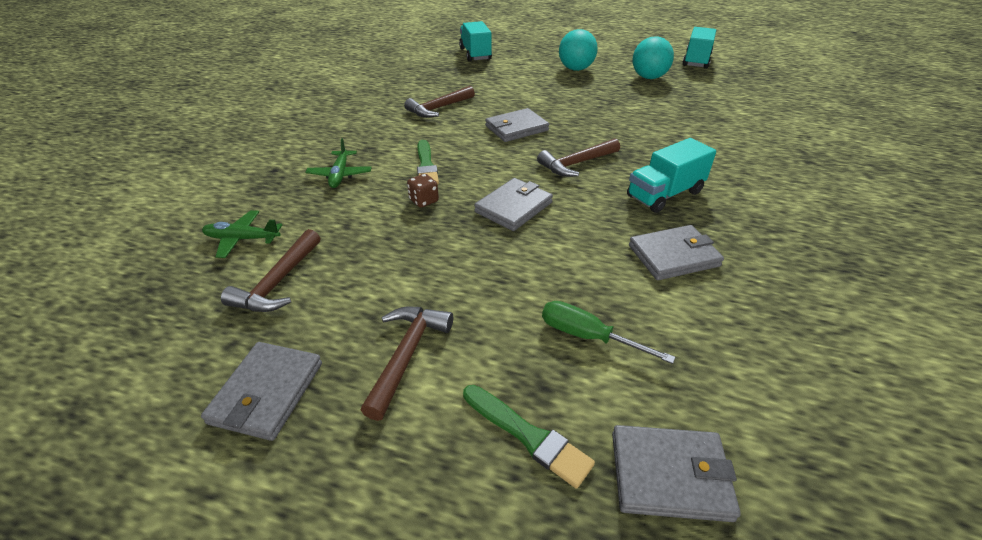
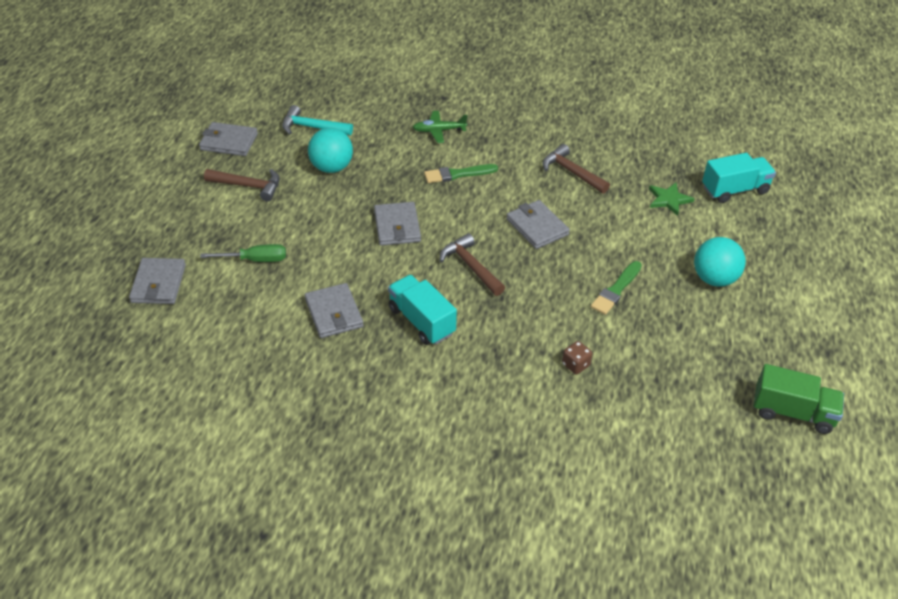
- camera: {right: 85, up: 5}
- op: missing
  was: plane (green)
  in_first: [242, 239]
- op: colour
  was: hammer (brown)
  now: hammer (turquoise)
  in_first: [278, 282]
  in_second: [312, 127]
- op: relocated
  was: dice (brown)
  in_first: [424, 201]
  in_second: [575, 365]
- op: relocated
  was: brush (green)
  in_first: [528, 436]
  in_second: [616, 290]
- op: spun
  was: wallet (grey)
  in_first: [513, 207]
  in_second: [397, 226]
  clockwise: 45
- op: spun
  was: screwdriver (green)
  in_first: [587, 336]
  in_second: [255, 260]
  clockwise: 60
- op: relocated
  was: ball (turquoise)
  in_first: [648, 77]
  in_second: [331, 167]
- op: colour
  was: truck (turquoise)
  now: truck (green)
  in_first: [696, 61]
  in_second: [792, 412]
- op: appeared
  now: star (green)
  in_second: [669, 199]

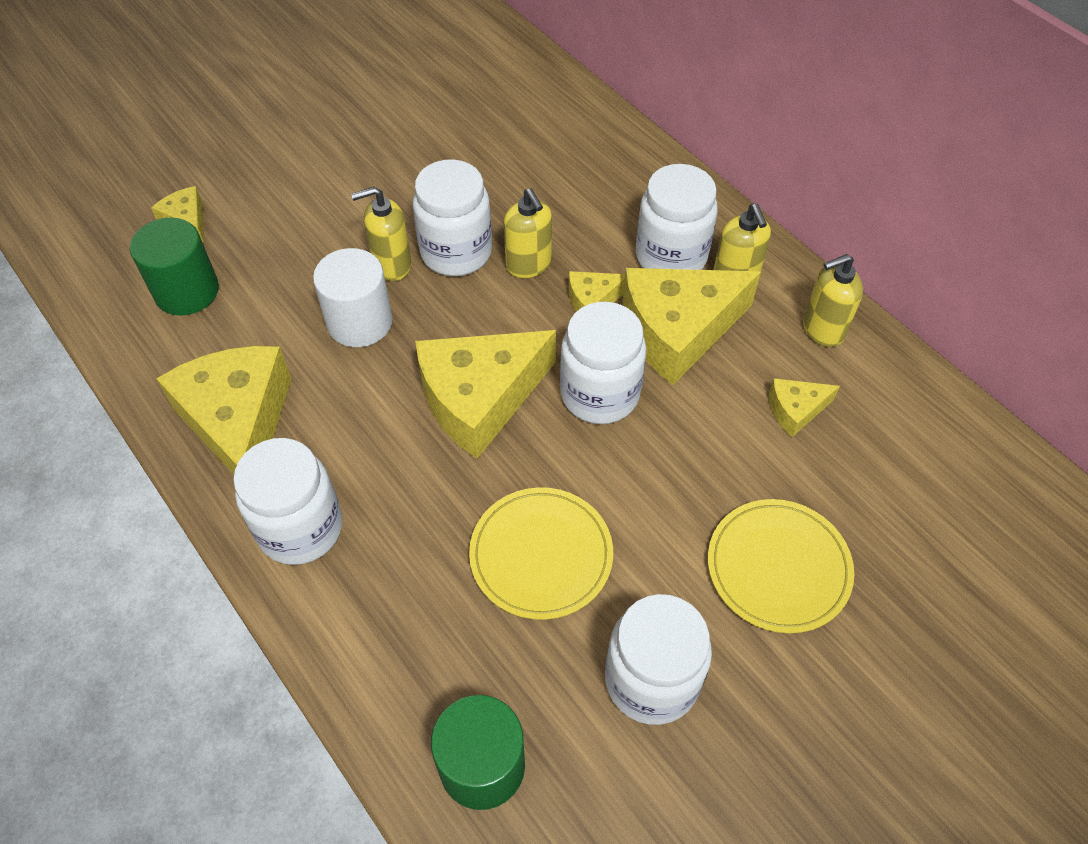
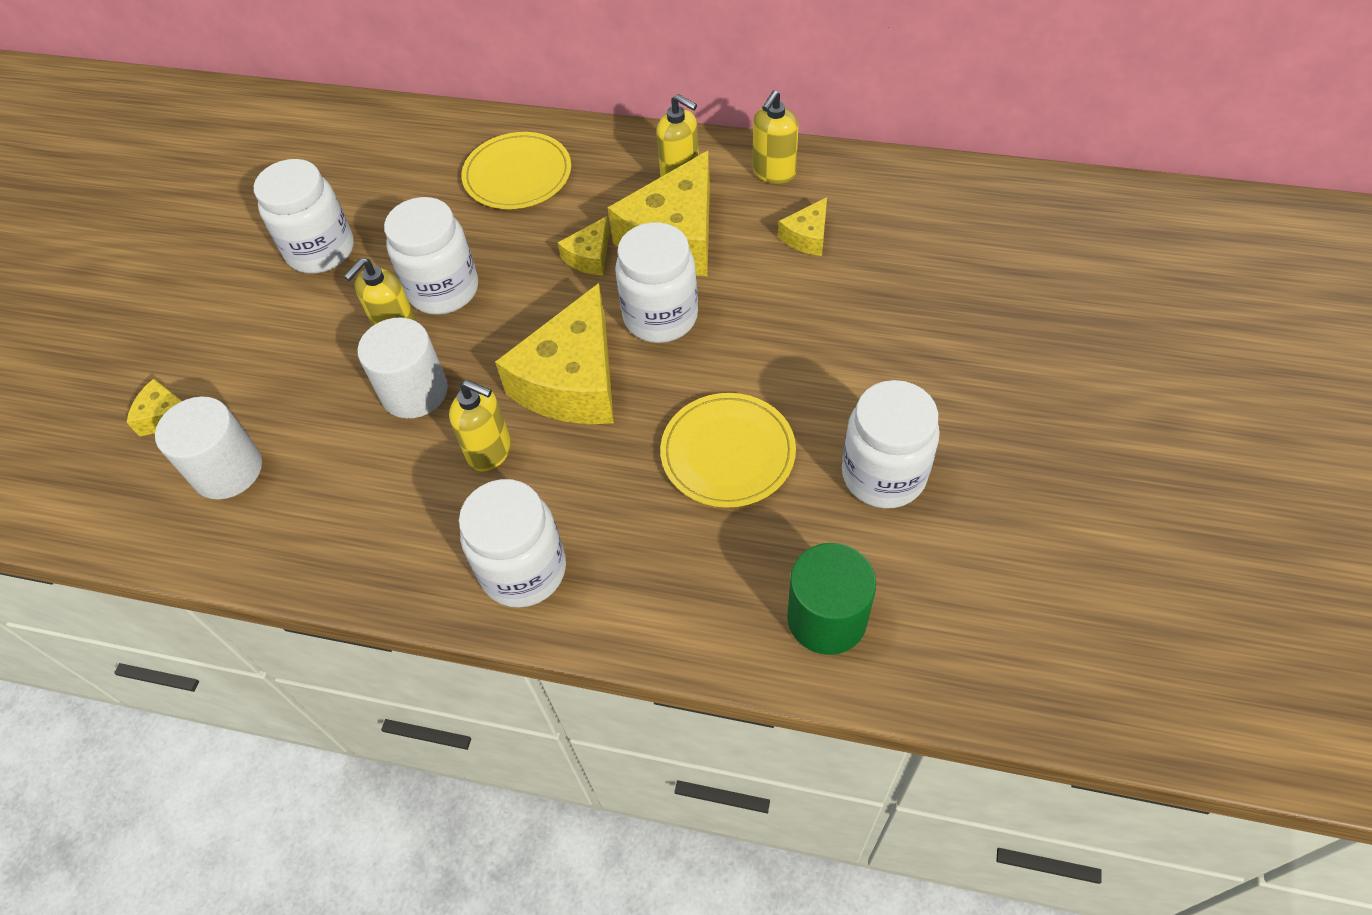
- camera: {right: -35, up: 0}
- op: colour
  was: cylinder (green)
  now: cylinder (white)
  in_first: [186, 291]
  in_second: [227, 470]
- op: missing
  was: cheese (yellow)
  in_first: [239, 422]
- op: relocated
  was: soap dispenser (yellow)
  in_first: [529, 265]
  in_second: [490, 451]
- op: relocated
  was: jar (white)
  in_first: [671, 256]
  in_second: [321, 251]
- op: relocated
  was: plate (yellow)
  in_first: [778, 567]
  in_second: [517, 175]

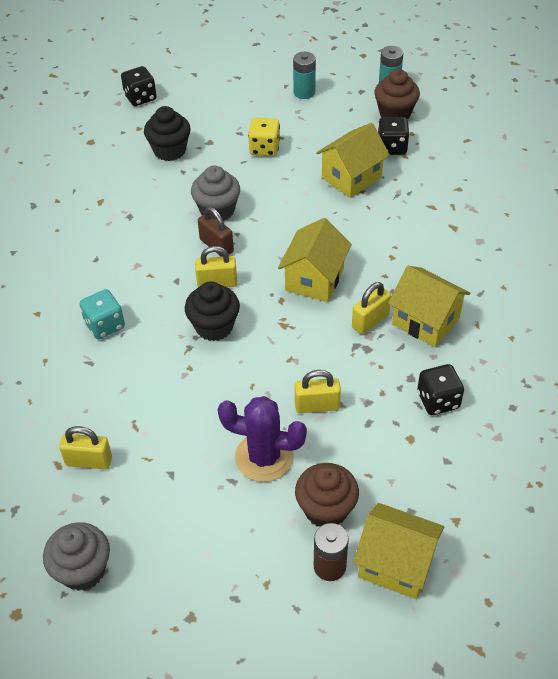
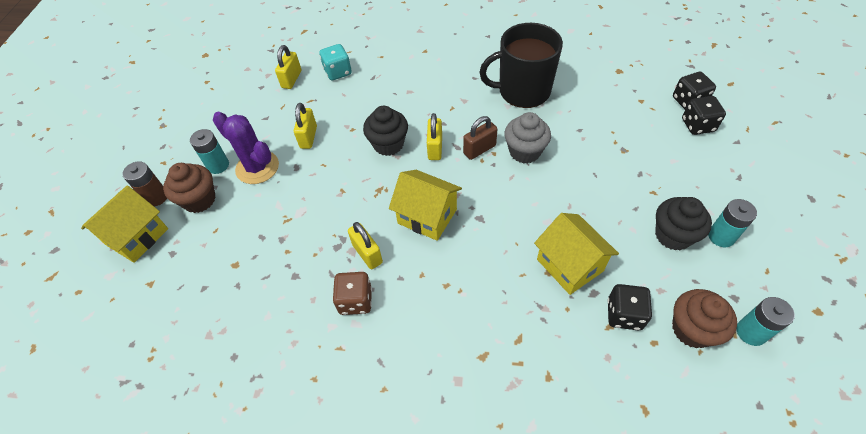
- camera: {right: 100, up: 5}
- op: missing
  was: cupcake (grey)
  in_first: [83, 570]
- op: relocated
  was: dice (turquoise)
  in_first: [105, 325]
  in_second: [338, 72]
- op: relocated
  was: cupcake (black)
  in_first: [169, 150]
  in_second: [673, 235]
- op: spun
  was: cactus (purple)
  in_first: [264, 457]
  in_second: [257, 167]
  clockwise: -75
- op: missing
  was: dice (yellow)
  in_first: [264, 148]
- op: relocated
  was: padlock (yellow)
  in_first: [317, 406]
  in_second: [308, 137]
- op: exchanged
  was: house (yellow)
  now: dice (brown)
  in_first: [426, 321]
  in_second: [355, 300]
- op: relocated
  was: dice (black)
  in_first: [438, 400]
  in_second: [697, 125]
- op: appeared
  now: battery (turquoise)
  in_second: [218, 165]
- op: appeared
  now: mug (black)
  in_second: [523, 91]

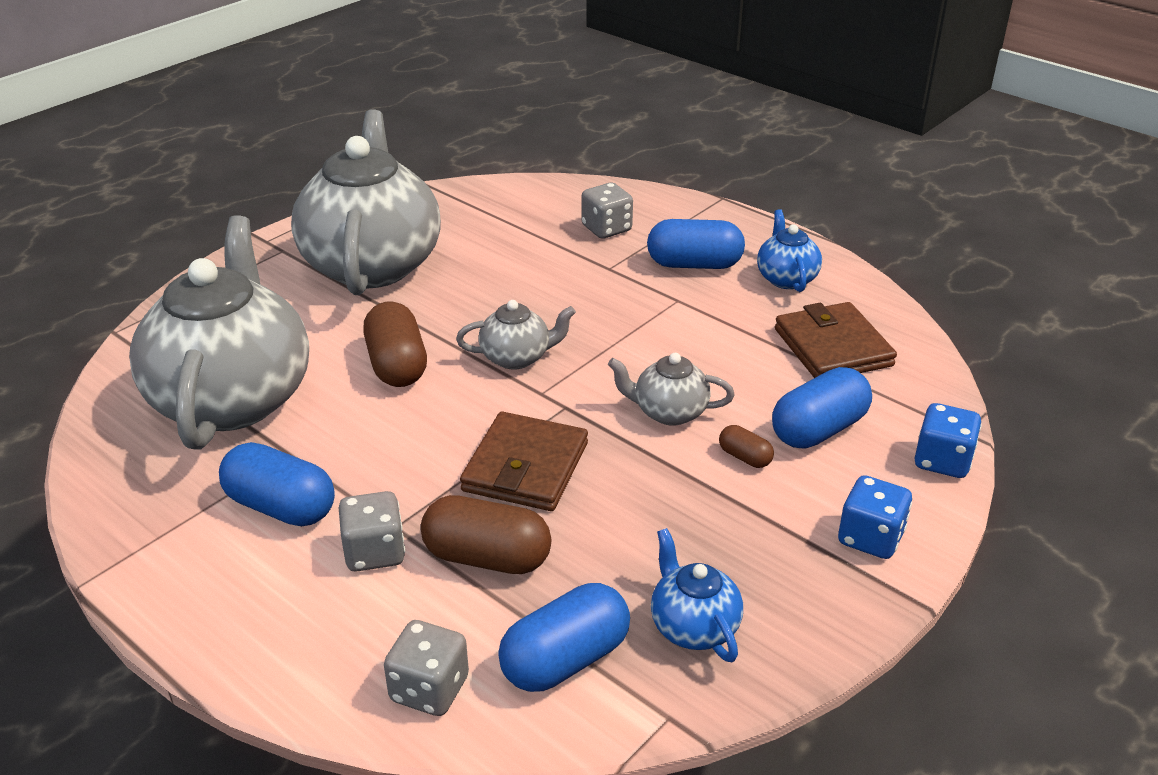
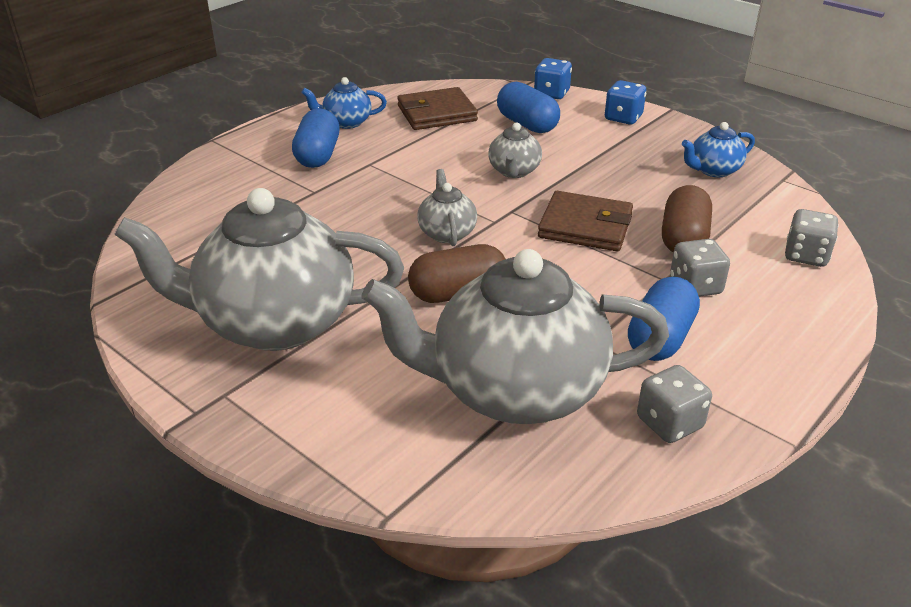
- camera: {right: -90, up: 0}
- op: missing
  was: capsule (blue)
  in_first: [565, 660]
- op: relocated
  was: dice (grey)
  in_first: [606, 229]
  in_second: [669, 423]
- op: missing
  was: capsule (brown)
  in_first: [745, 457]

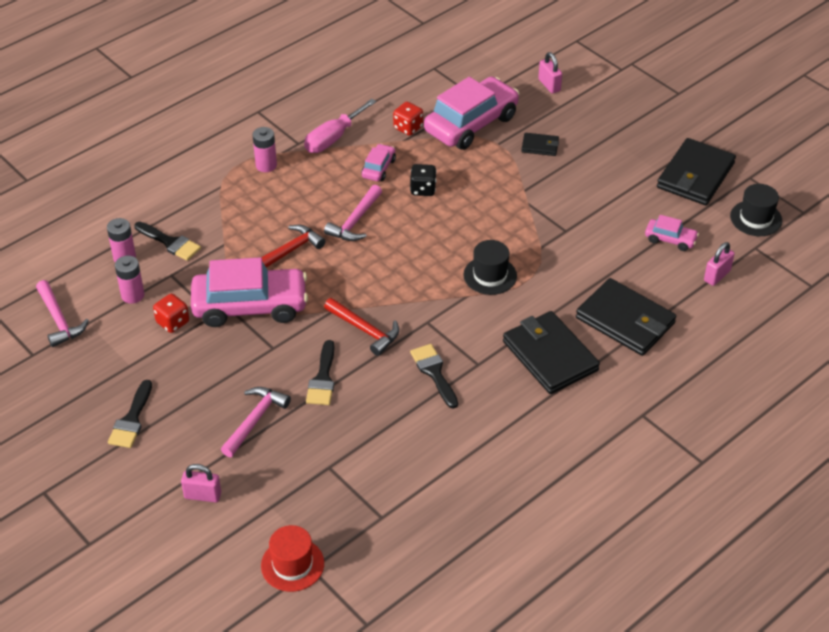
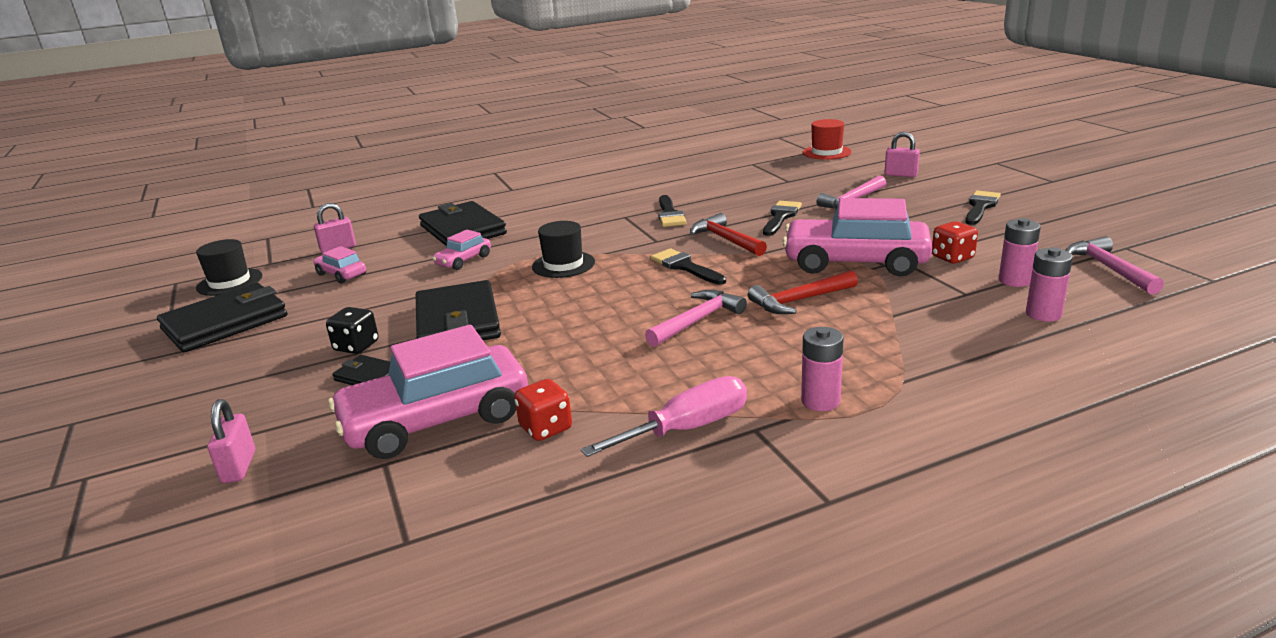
- camera: {right: -160, up: -20}
- op: relocated
  was: brush (black)
  in_first: [170, 242]
  in_second: [685, 267]
- op: relocated
  was: car (pink)
  in_first: [378, 168]
  in_second: [463, 260]
- op: relocated
  was: dice (black)
  in_first: [423, 189]
  in_second: [356, 346]
- op: relocated
  was: wallet (black)
  in_first: [550, 355]
  in_second: [457, 321]

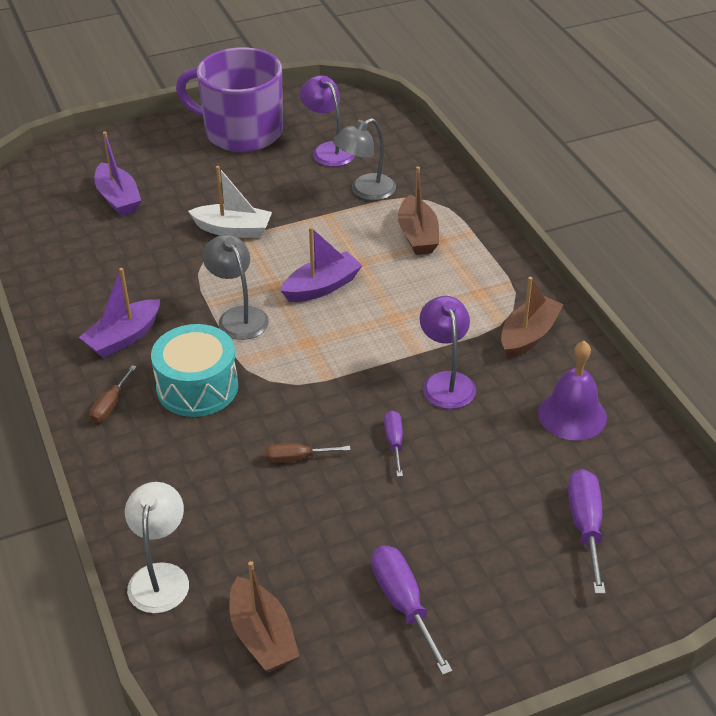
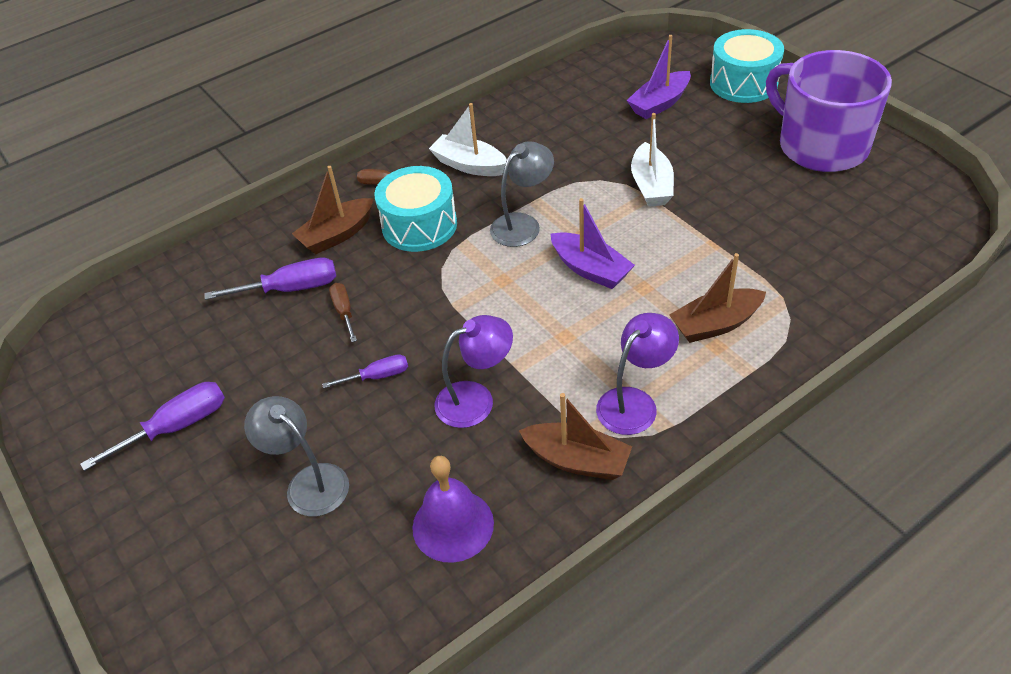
- camera: {right: 80, up: 5}
- op: colour
  was: boat (purple)
  now: boat (white)
  in_first: [124, 337]
  in_second: [469, 165]
- op: missing
  was: lamp (white)
  in_first: [160, 576]
- op: spun
  was: mug (purple)
  in_first: [241, 132]
  in_second: [821, 146]
  clockwise: -45
- op: relocated
  was: boat (brown)
  in_first: [262, 636]
  in_second: [337, 235]
- op: relocated
  was: lamp (purple)
  in_first: [328, 150]
  in_second: [634, 402]
- op: relocated
  was: lamp (grey)
  in_first: [365, 191]
  in_second: [309, 482]
- op: relocated
  was: screwdriver (purple)
  in_first: [585, 527]
  in_second: [291, 289]
- op: appeared
  now: drum (turquoise)
  in_second: [743, 83]

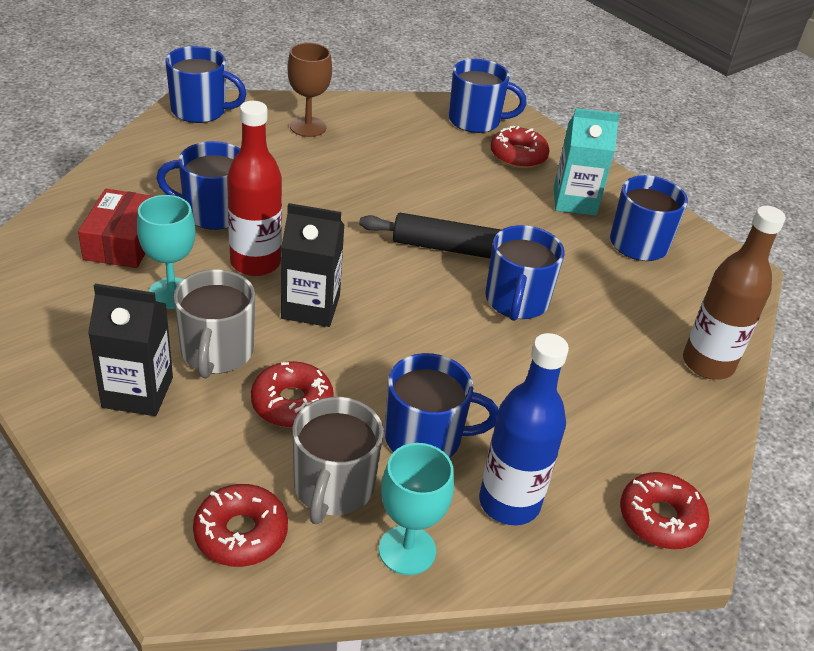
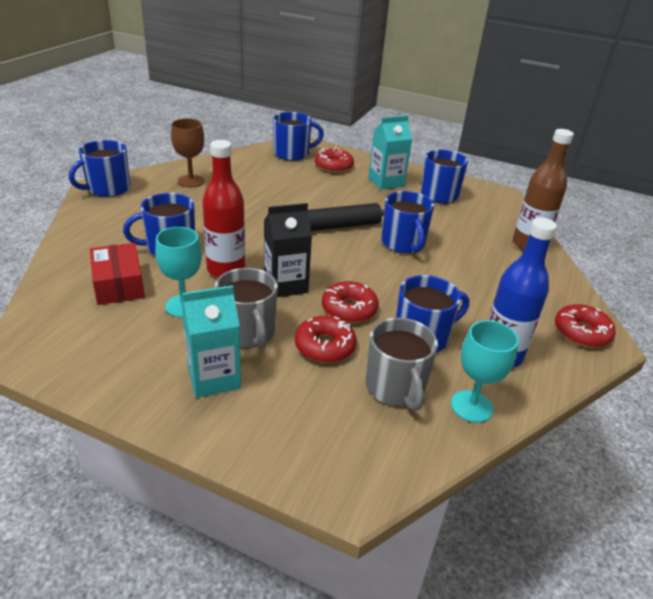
- camera: {right: -25, up: -5}
- op: colour
  was: carton (black)
  now: carton (turquoise)
  in_first: [137, 392]
  in_second: [214, 378]
- op: spun
  was: mug (blue)
  in_first: [200, 111]
  in_second: [107, 189]
  clockwise: 150
- op: relocated
  was: donut (red)
  in_first: [241, 533]
  in_second: [349, 309]

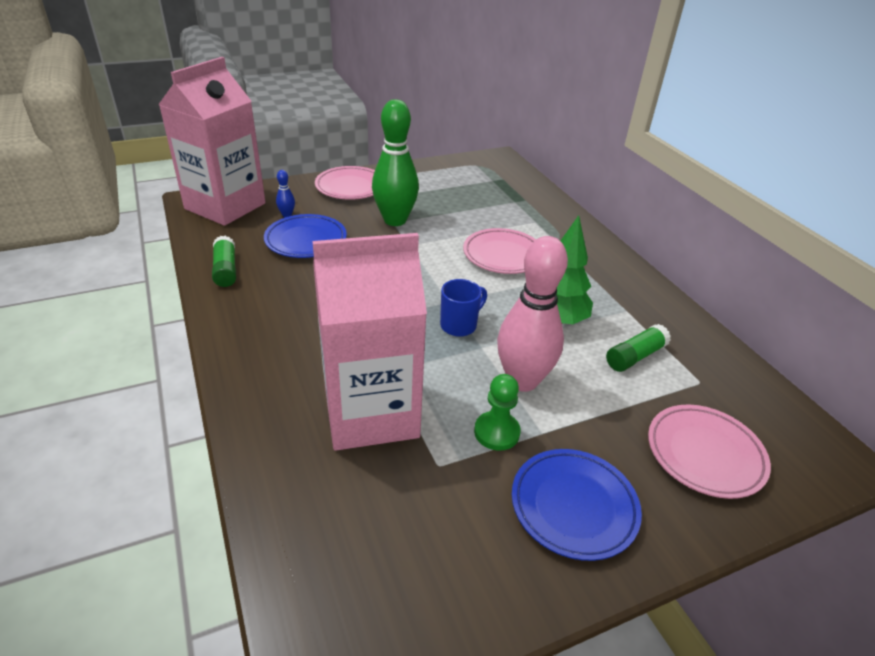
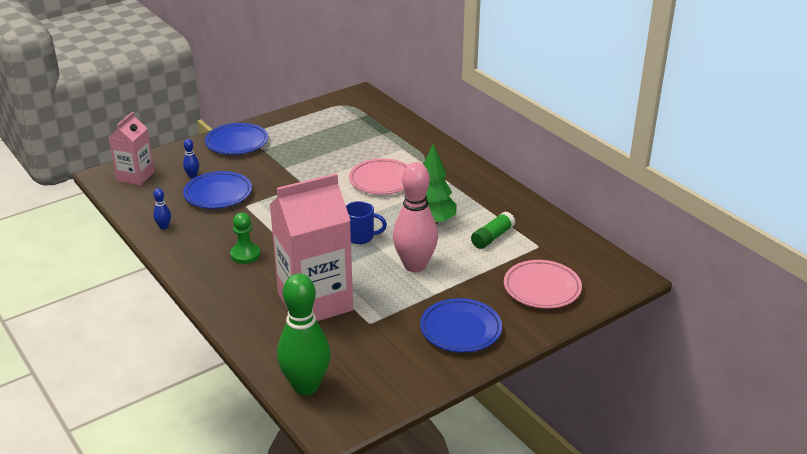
- camera: {right: -10, up: -5}
- op: size
  was: carton (pink)
  in_first: [225, 206]
  in_second: [135, 176]
  ratio: 0.55
- op: exchanged
  was: glue stick (green)
  now: bowling pin (blue)
  in_first: [226, 270]
  in_second: [164, 227]
- op: colour
  was: plate (pink)
  now: plate (blue)
  in_first: [350, 187]
  in_second: [237, 143]
- op: relocated
  was: bowling pin (green)
  in_first: [395, 220]
  in_second: [306, 386]
- op: spun
  was: mug (blue)
  in_first: [459, 325]
  in_second: [361, 237]
  clockwise: 60
- op: relocated
  was: pawn (green)
  in_first: [496, 432]
  in_second: [245, 254]

